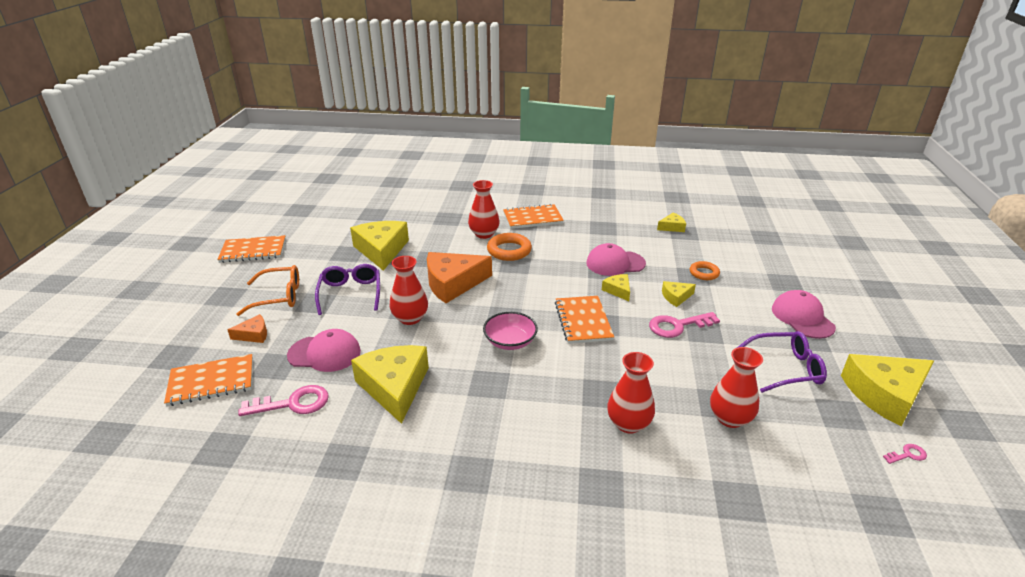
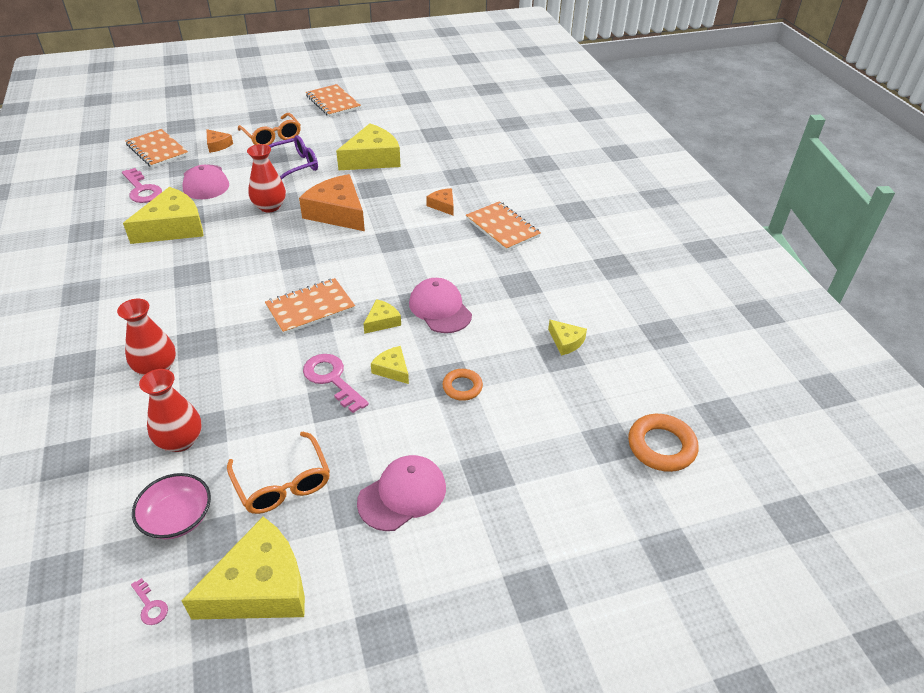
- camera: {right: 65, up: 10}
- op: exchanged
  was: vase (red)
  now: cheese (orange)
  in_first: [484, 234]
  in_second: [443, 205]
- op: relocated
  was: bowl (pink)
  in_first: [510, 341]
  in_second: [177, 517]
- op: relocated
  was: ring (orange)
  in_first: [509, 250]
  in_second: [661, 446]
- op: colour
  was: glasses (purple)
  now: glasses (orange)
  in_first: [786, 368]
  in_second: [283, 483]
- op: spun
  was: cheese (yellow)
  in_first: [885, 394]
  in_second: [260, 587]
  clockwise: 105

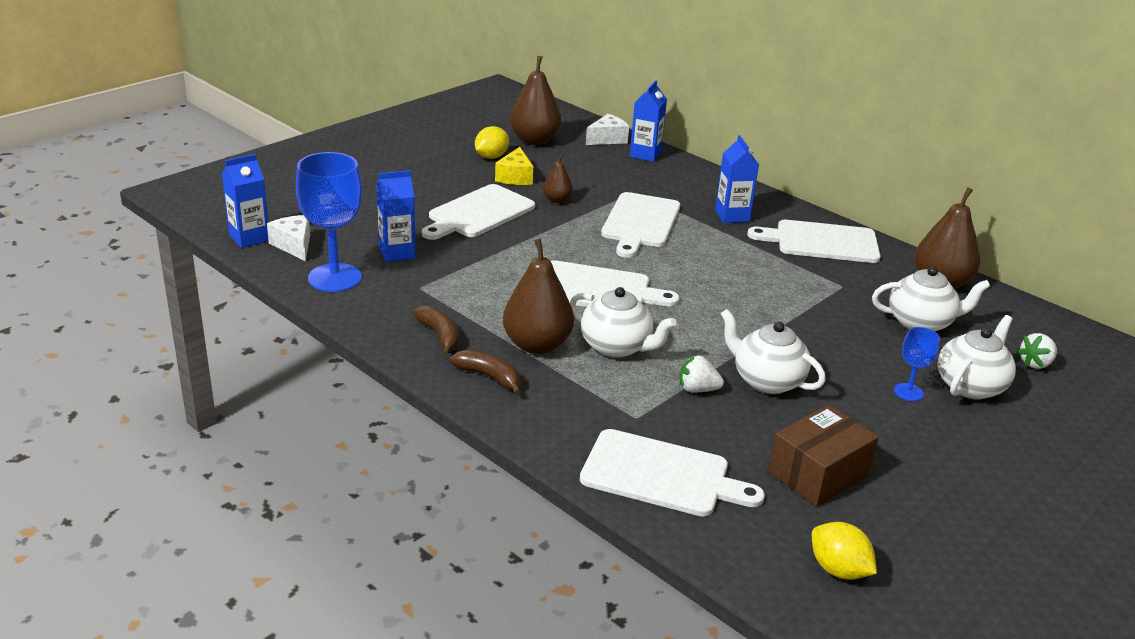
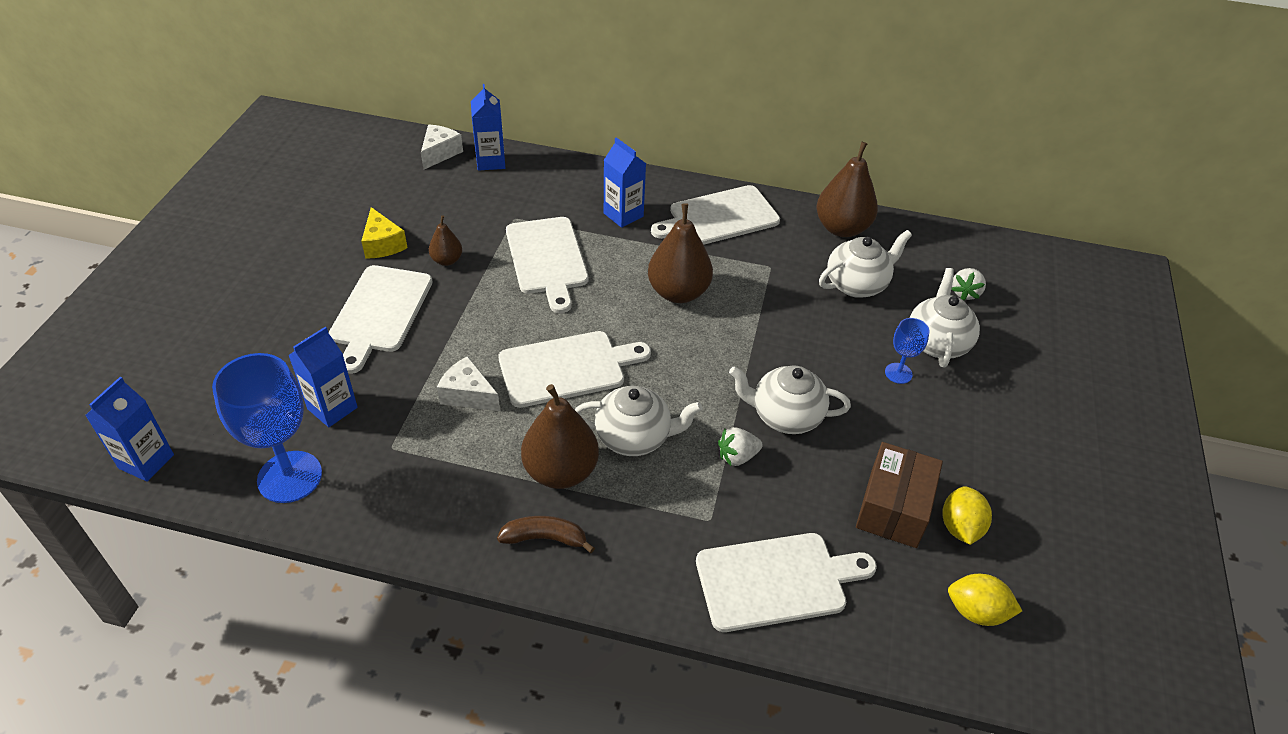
- camera: {right: -30, up: 15}
- op: relocated
  was: cheese (white)
  in_first: [294, 245]
  in_second: [468, 395]
- op: missing
  was: banana (brown)
  in_first: [440, 336]
- op: relocated
  was: lemon (yellow)
  in_first: [491, 157]
  in_second: [960, 527]
- op: relocated
  was: pear (brown)
  in_first: [534, 140]
  in_second: [678, 292]

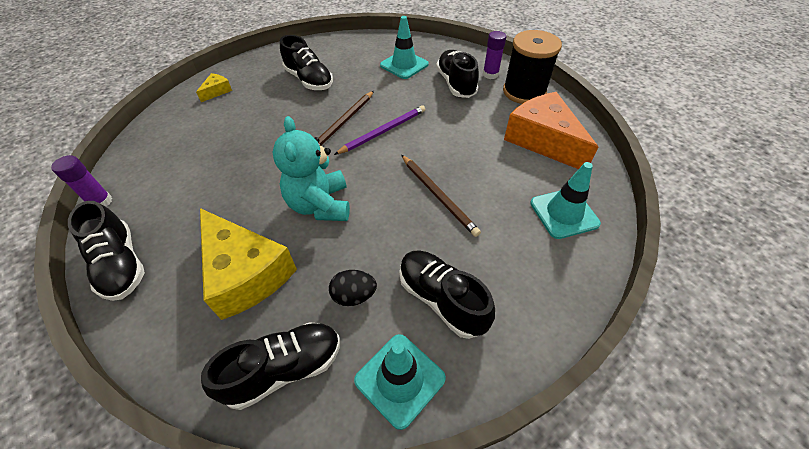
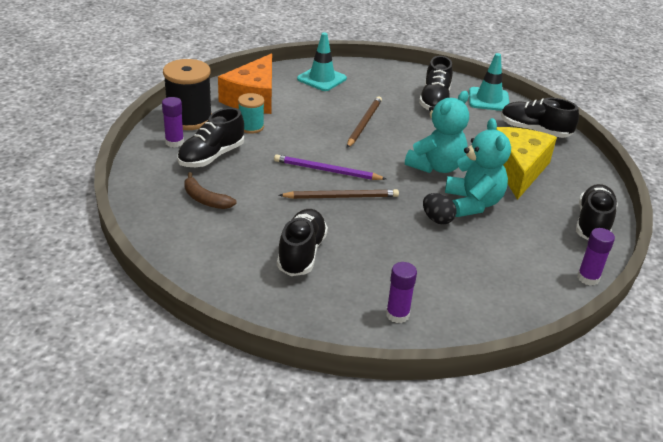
- camera: {right: -130, up: -15}
- op: exchanged
  was: cheese (yellow)
  now: glue stick (purple)
  in_first: [217, 91]
  in_second: [397, 314]
- op: relocated
  was: egg (black)
  in_first: [354, 295]
  in_second: [437, 219]
- op: exchanged
  was: traffic cone (turquoise)
  now: banana (brown)
  in_first: [404, 65]
  in_second: [205, 199]
- op: appeared
  now: spool (turquoise)
  in_second: [251, 127]
- op: appeared
  now: teddy bear (turquoise)
  in_second: [472, 203]

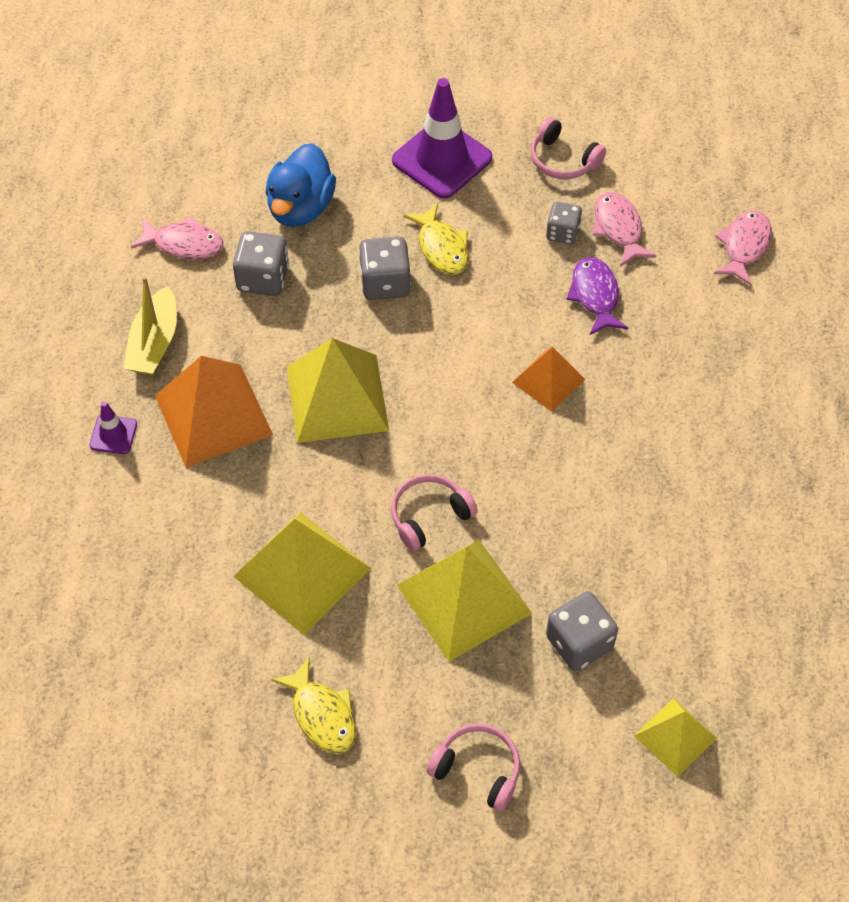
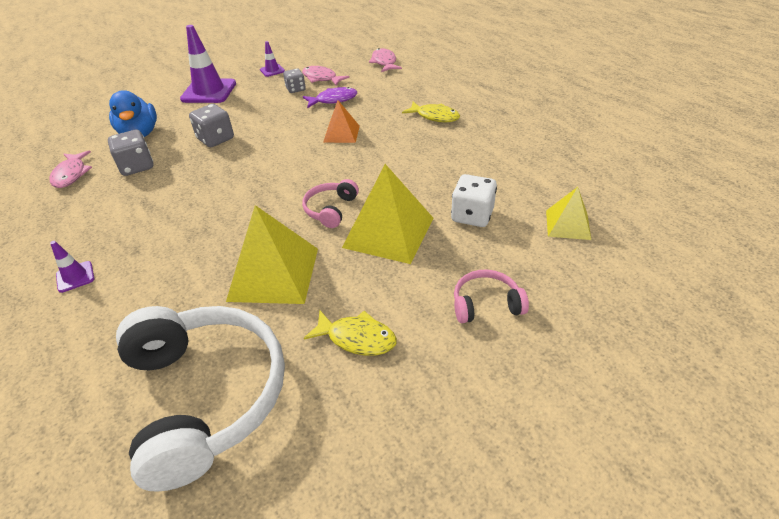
- camera: {right: -35, up: -15}
- op: missing
  was: boat (yellow)
  in_first: [154, 343]
- op: spun
  was: fish (pink)
  in_first: [184, 244]
  in_second: [71, 174]
  clockwise: 105
- op: missing
  was: pyramid (orange)
  in_first: [213, 415]
- op: missing
  was: pyramid (yellow)
  in_first: [337, 398]
- op: relocated
  was: fish (yellow)
  in_first: [441, 247]
  in_second: [435, 116]
- op: exchanged
  was: headphones (pink)
  now: traffic cone (purple)
  in_first: [563, 160]
  in_second: [272, 70]
- op: colour
  was: dice (grey)
  now: dice (white)
  in_first: [579, 642]
  in_second: [472, 215]
- op: spun
  was: fish (purple)
  in_first: [595, 295]
  in_second: [333, 100]
  clockwise: 120
- op: appeared
  now: headphones (white)
  in_second: [205, 396]

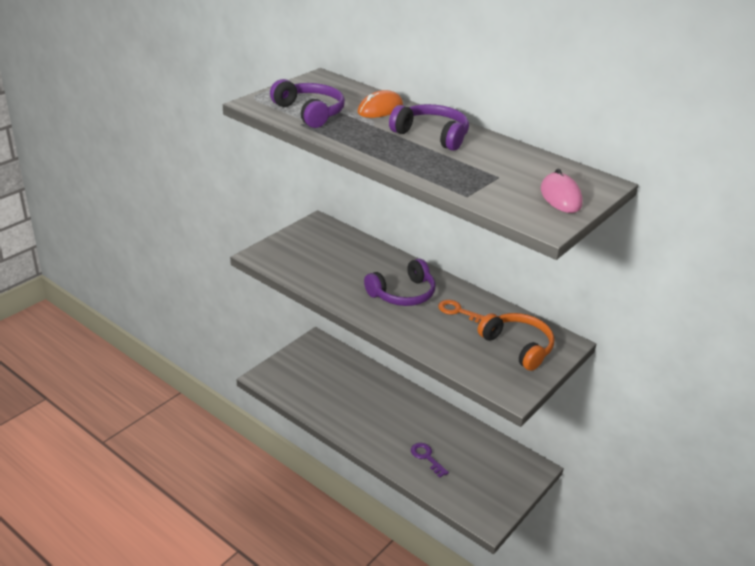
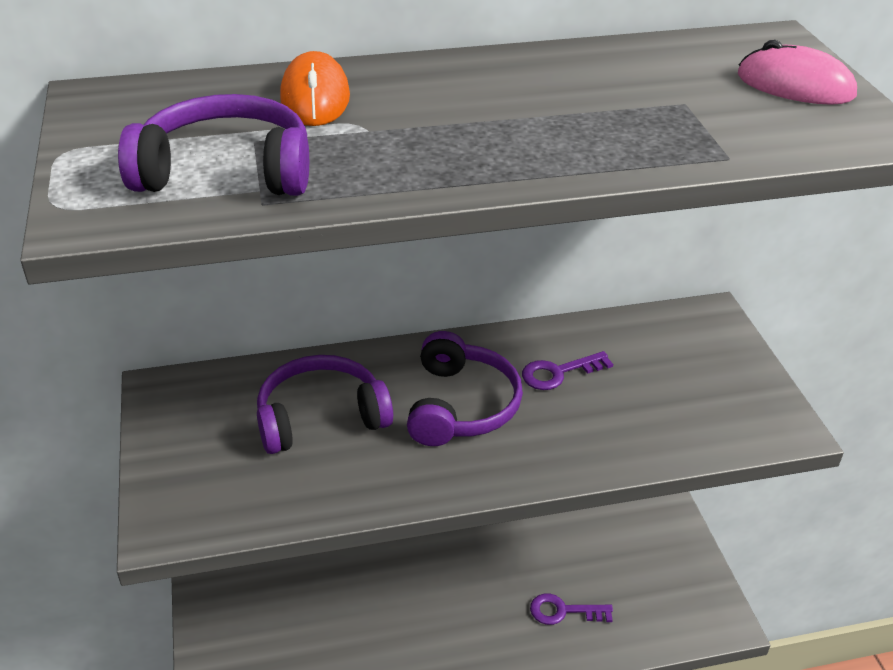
- camera: {right: -50, up: 5}
- op: relocated
  was: headphones (purple)
  in_first: [432, 135]
  in_second: [320, 417]
- op: colour
  was: key (orange)
  now: key (purple)
  in_first: [458, 311]
  in_second: [558, 373]
- op: missing
  was: headphones (orange)
  in_first: [518, 346]

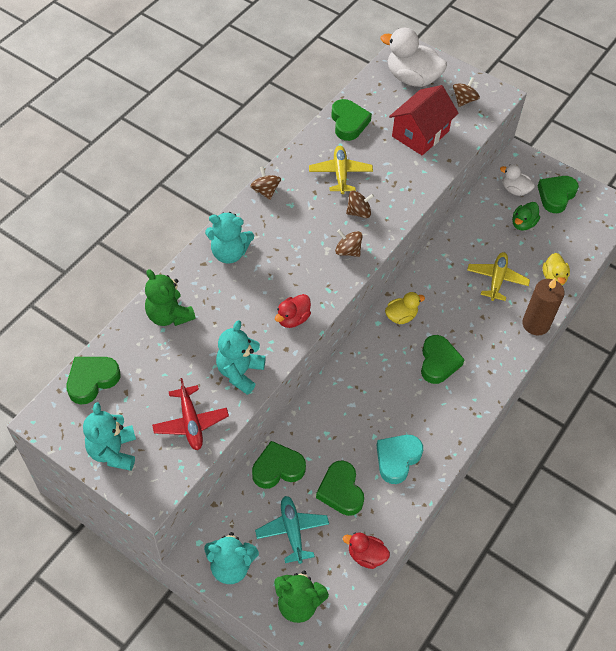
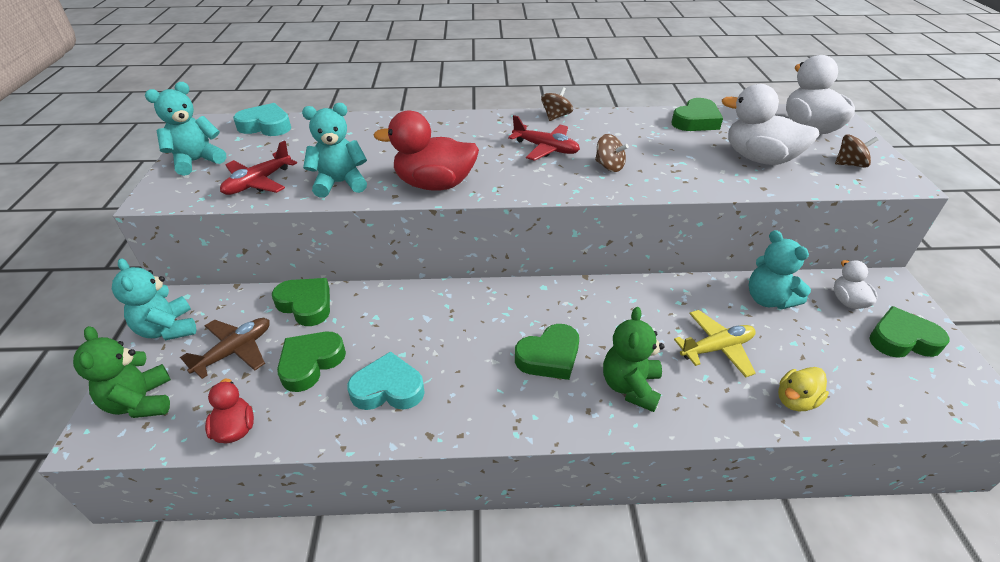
- camera: {right: 55, up: -15}
- op: colour
  was: heart (green)
  now: heart (turquoise)
  in_first: [92, 380]
  in_second: [266, 126]
- op: relocated
  was: teddy bear (green)
  in_first: [169, 315]
  in_second: [630, 386]
- op: relocated
  was: teddy bear (turquoise)
  in_first: [229, 253]
  in_second: [768, 299]
- op: colour
  was: plane (turquoise)
  now: plane (brown)
  in_first: [292, 531]
  in_second: [235, 351]
- op: size
  was: duck (red)
  in_first: [293, 319]
  in_second: [434, 184]
  ratio: 1.82
- op: missing
  was: plane (yellow)
  in_first: [340, 174]
- op: missing
  was: spinning top (brown)
  in_first: [348, 251]
- op: missing
  was: duck (yellow)
  in_first: [401, 316]
- op: exchanged
  was: house (red)
  now: duck (white)
  in_first: [420, 133]
  in_second: [759, 158]
- op: missing
  was: duck (green)
  in_first: [523, 224]
- op: missing
  was: candle (brown)
  in_first: [536, 324]
- op: appeared
  now: plane (red)
  in_second: [545, 148]

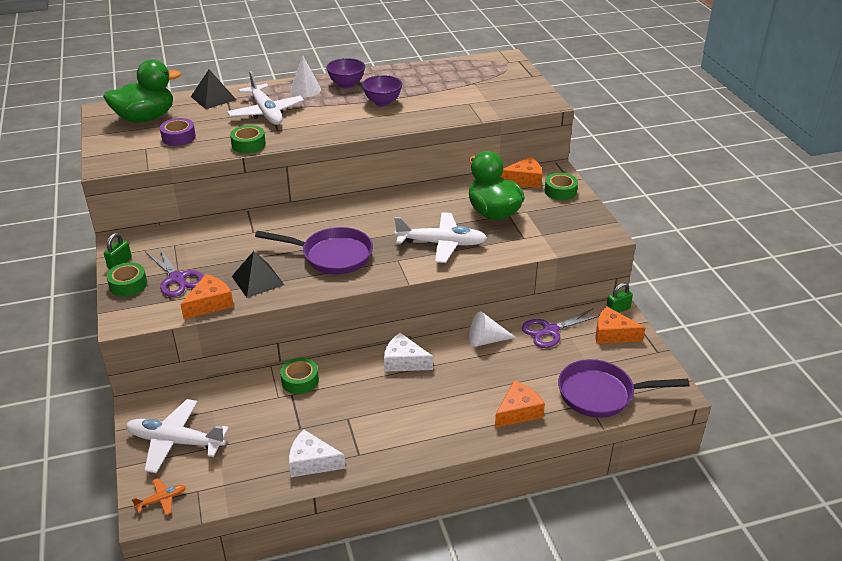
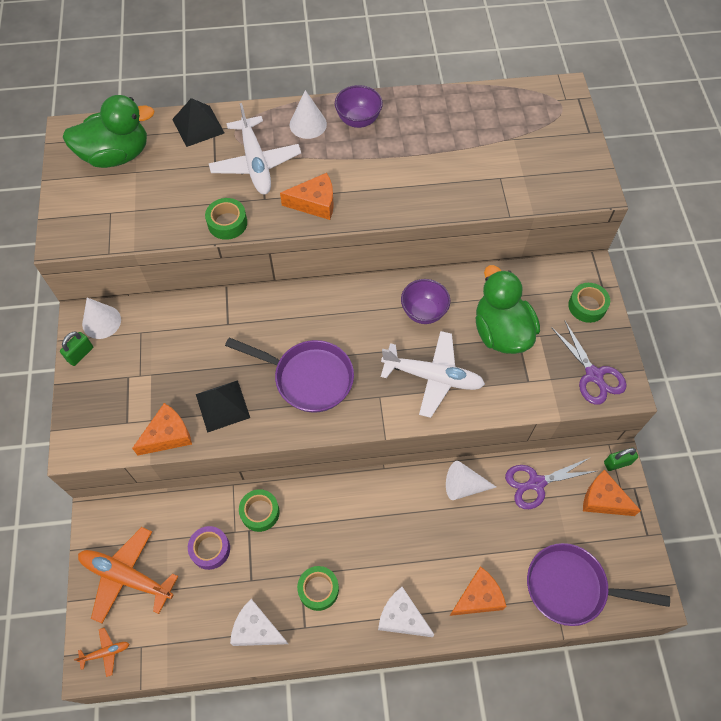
- camera: {right: 10, up: 25}
- op: relocated
  was: tape (green)
  in_first: [128, 284]
  in_second: [318, 589]
- op: colour
  was: plane (white)
  now: plane (orange)
  in_first: [175, 442]
  in_second: [127, 577]
- op: relocated
  was: scissors (purple)
  in_first: [177, 279]
  in_second: [594, 375]
- op: relocated
  was: tape (purple)
  in_first: [178, 137]
  in_second: [210, 549]
- op: relocated
  was: bowl (purple)
  in_first: [382, 102]
  in_second: [423, 312]
- op: relocated
  was: cheese (white)
  in_first: [404, 361]
  in_second: [402, 617]
- op: relocated
  was: cheese (orange)
  in_first: [524, 180]
  in_second: [315, 203]
- op: appeared
  now: cone (white)
  in_second: [101, 322]

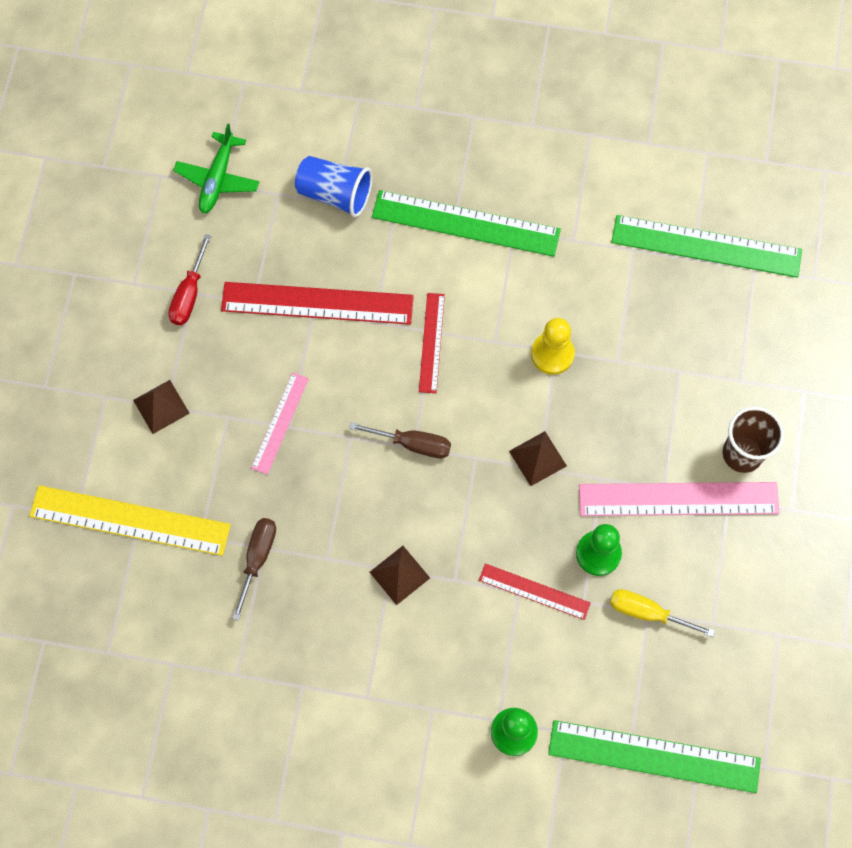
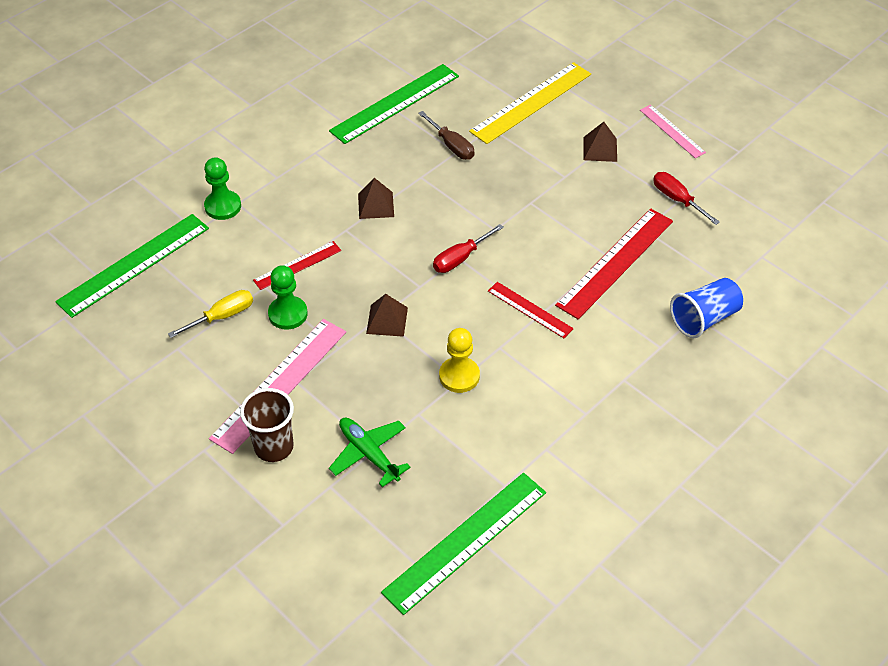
- camera: {right: 125, up: -20}
- op: relocated
  was: plane (green)
  in_first: [217, 179]
  in_second: [369, 453]
- op: relocated
  was: ruler (pink)
  in_first: [280, 423]
  in_second: [672, 131]
- op: colour
  was: screwdriver (brown)
  now: screwdriver (red)
  in_first: [413, 444]
  in_second: [460, 258]
- op: relocated
  was: ruler (green)
  in_first: [466, 223]
  in_second: [395, 103]

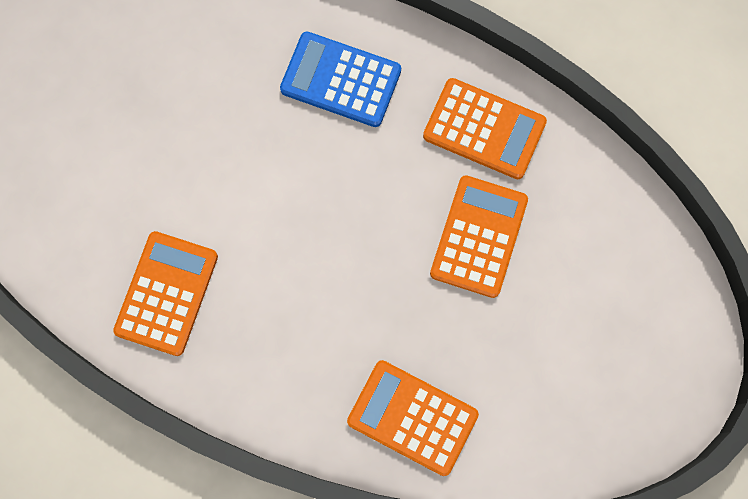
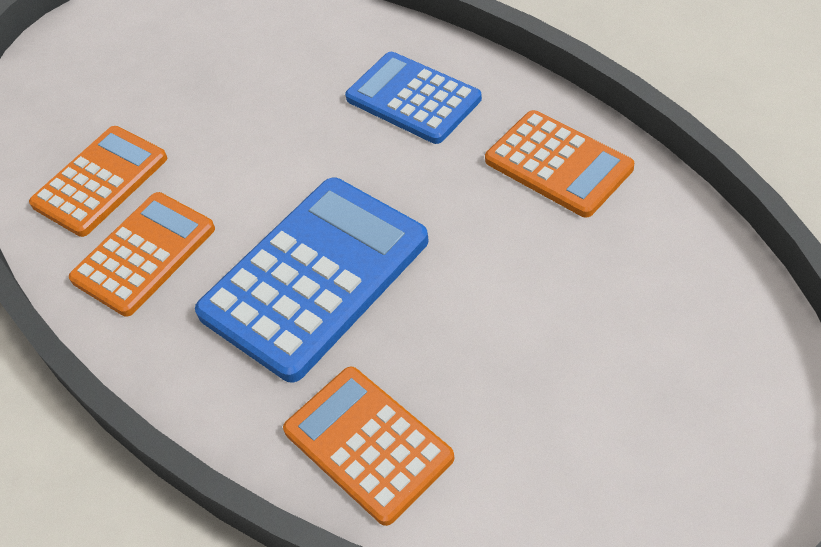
- camera: {right: 25, up: -25}
- op: relocated
  was: calculator (orange)
  in_first: [479, 237]
  in_second: [100, 182]
- op: appeared
  now: calculator (blue)
  in_second: [315, 277]

